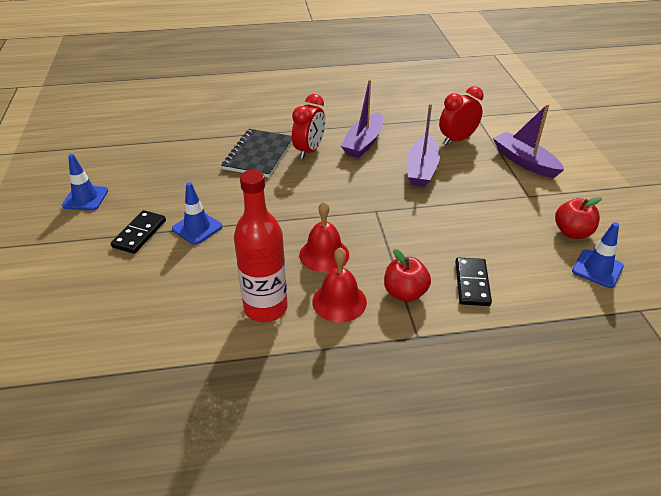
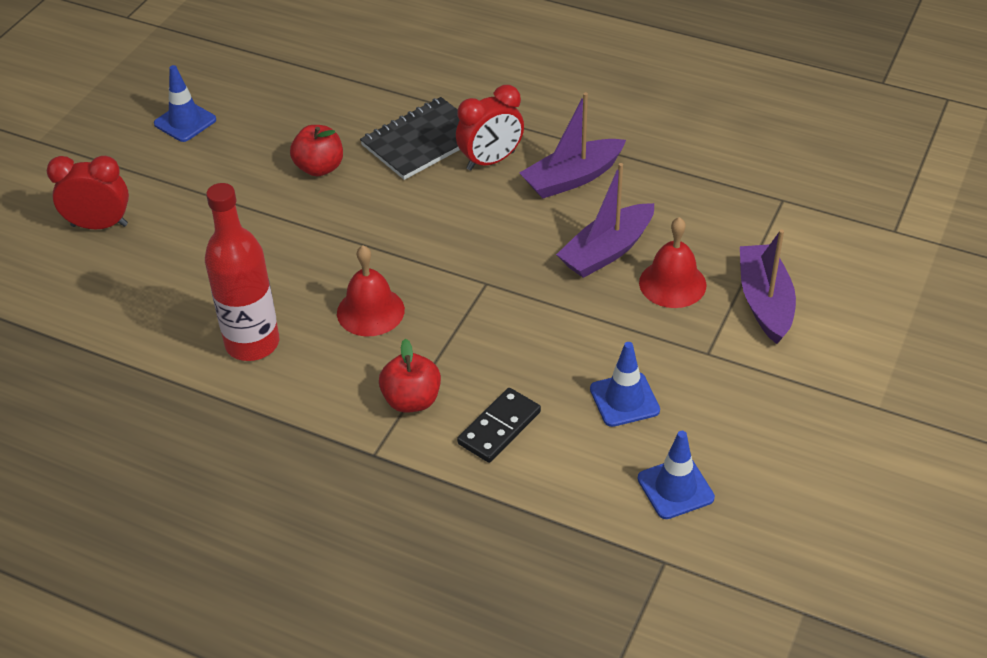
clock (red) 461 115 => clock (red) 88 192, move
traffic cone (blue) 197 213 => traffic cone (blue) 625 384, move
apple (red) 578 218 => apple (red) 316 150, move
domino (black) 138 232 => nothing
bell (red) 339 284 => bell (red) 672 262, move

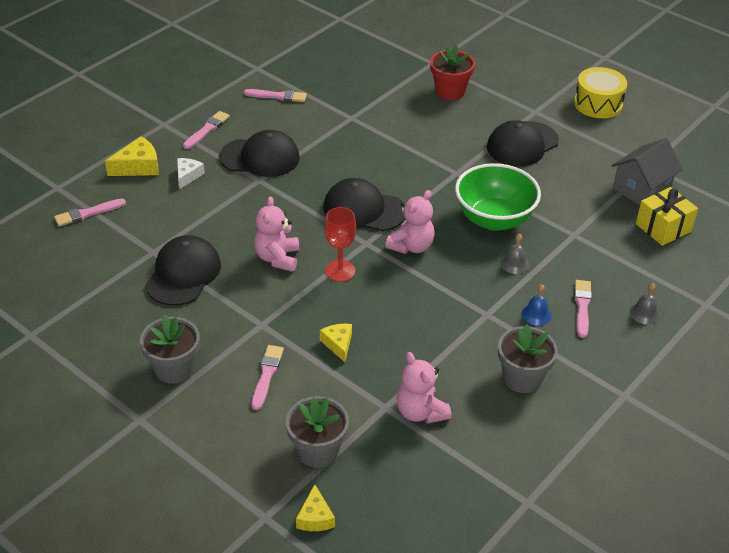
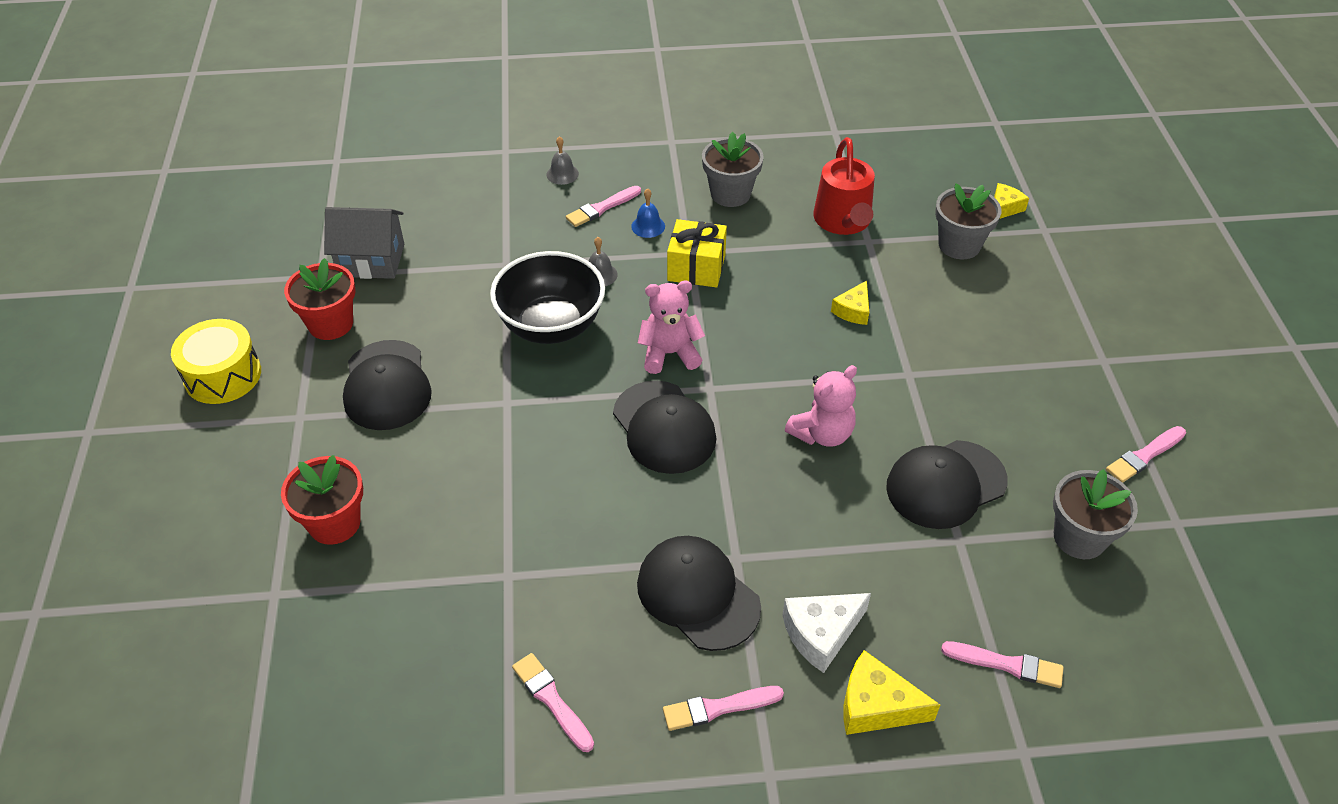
cap (black) 523 143 => cap (black) 387 385, 75 degrees clockwise
cheese (white) 191 173 => cheese (white) 826 633, x1.52
bowl (green) 498 197 => bowl (black) 547 297
gift (yellow) 667 216 => gift (yellow) 697 253, move
goblet (red) 340 244 => nothing
flower pot (grey) 170 349 => flower pot (grey) 1095 514, move
brush (pink) 267 377 => brush (pink) 1146 454, move
teddy bear (pink) 423 388 => watering can (red) 844 186
nothing => flower pot (red) 320 299

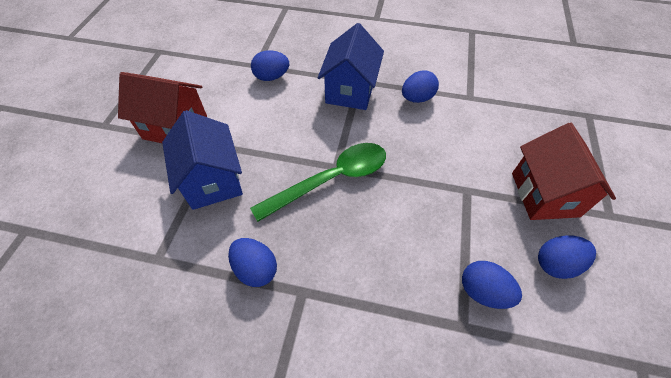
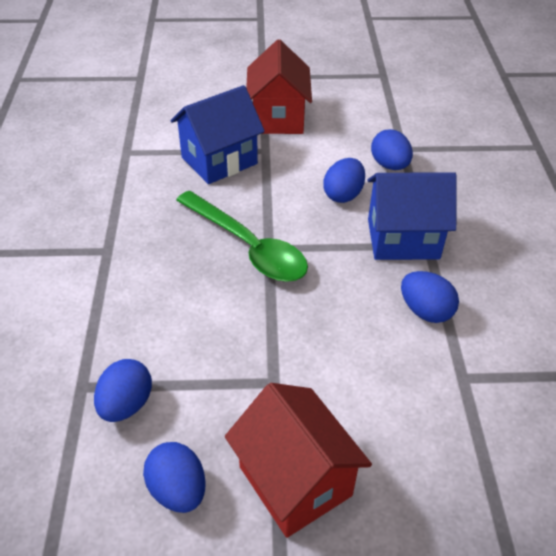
house (red) 564 171 => house (red) 298 460, 75 degrees clockwise
egg (blue) 252 262 => egg (blue) 344 180, move

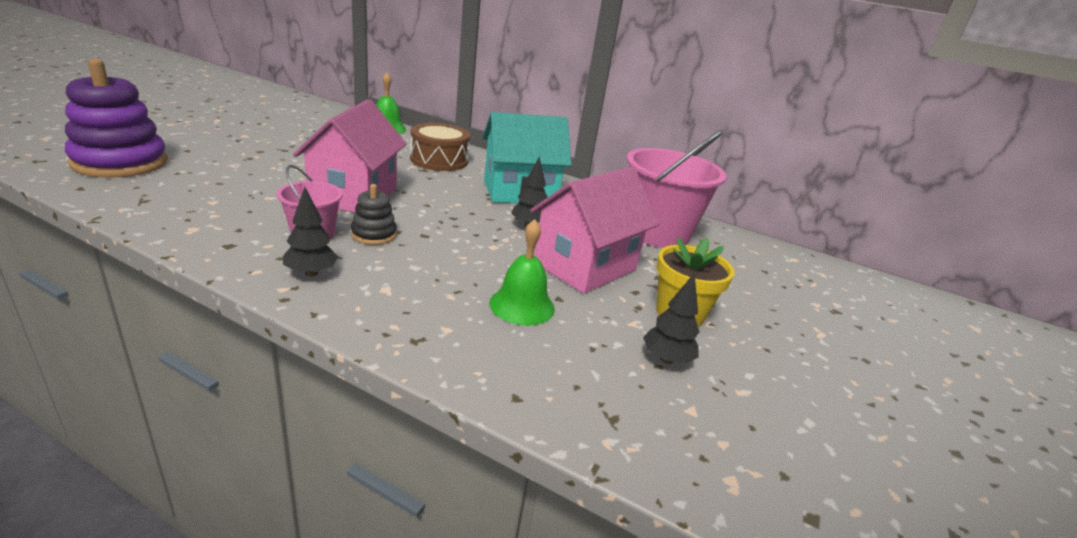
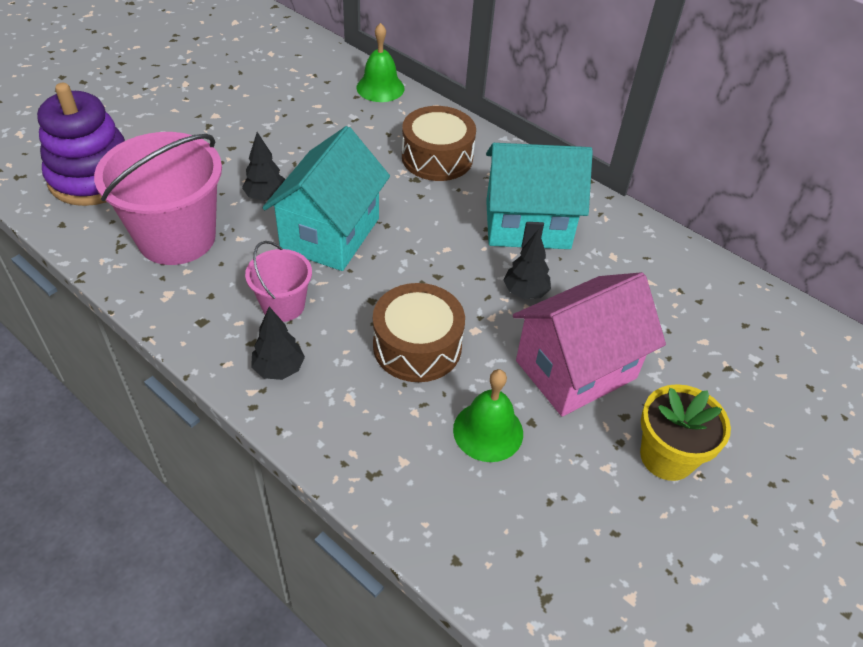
house (pink) 349 156 => house (turquoise) 326 198
bucket (pink) 676 189 => bucket (pink) 158 198, move
stacking toy (black) 374 214 => nothing
tree (black) 671 318 => tree (black) 263 166, move
nothing => drum (brown) 419 332

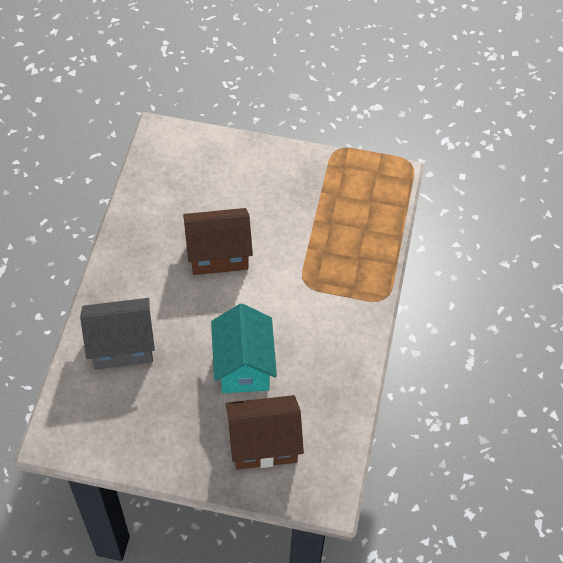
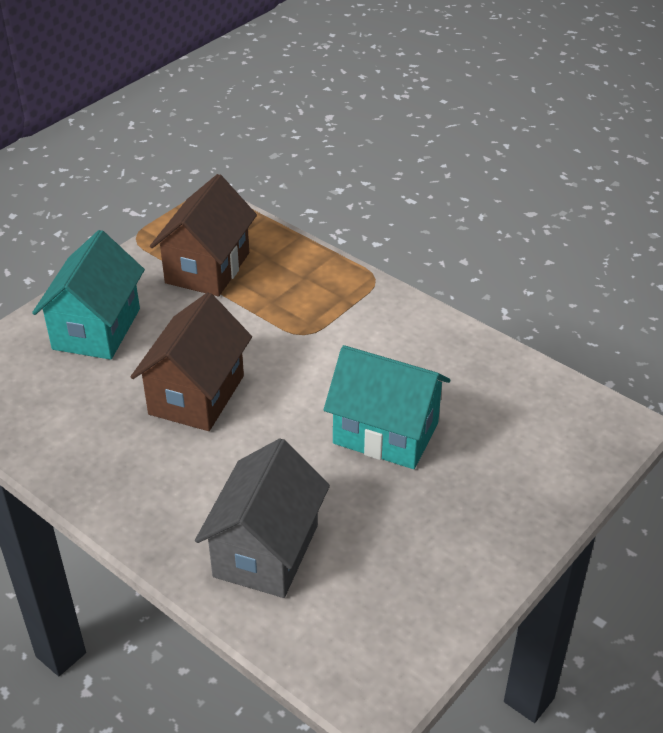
house (brown) 265 432 => house (brown) 203 235, move
nothing => house (turquoise) 88 295

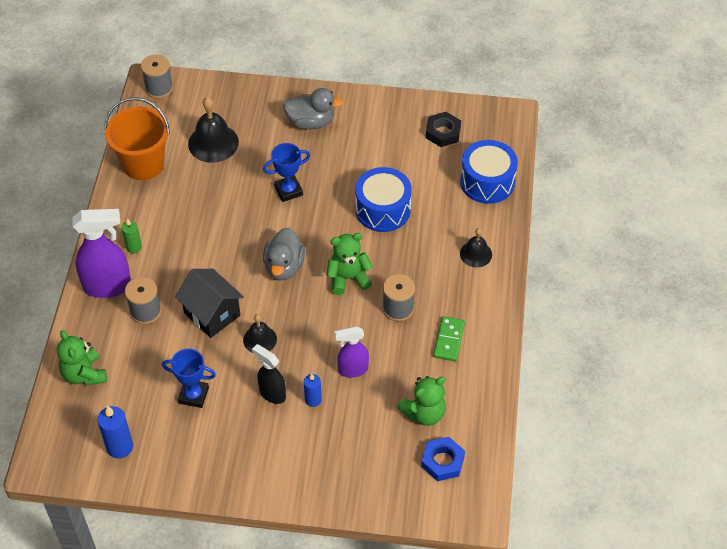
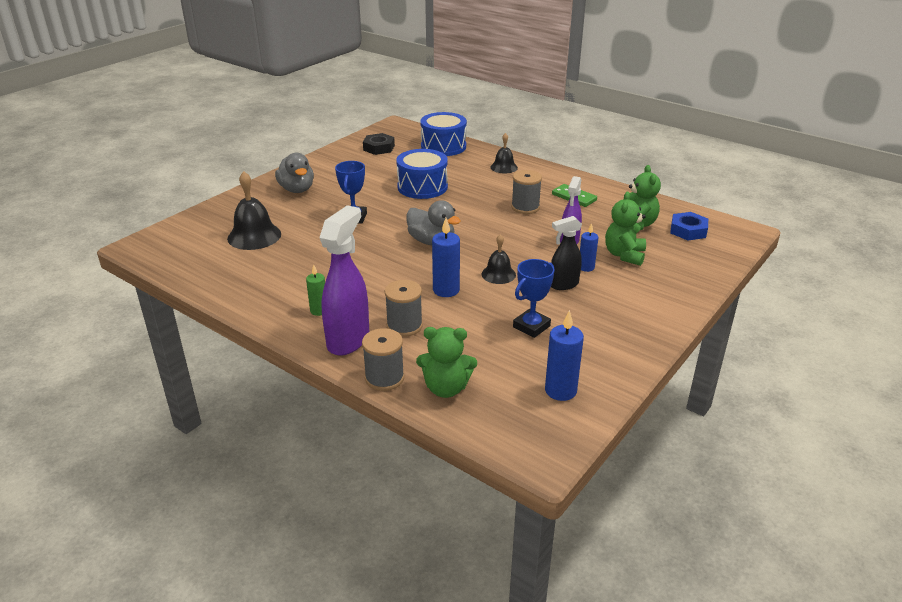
spool (grey) 157 76 => spool (grey) 383 359, move
duck (grey) 313 108 => duck (grey) 294 173, 120 degrees clockwise
bucket (orange) 137 138 => nothing
teddy bear (green) 349 264 => teddy bear (green) 625 229, move
house (black) 209 303 => candle (blue) 446 257

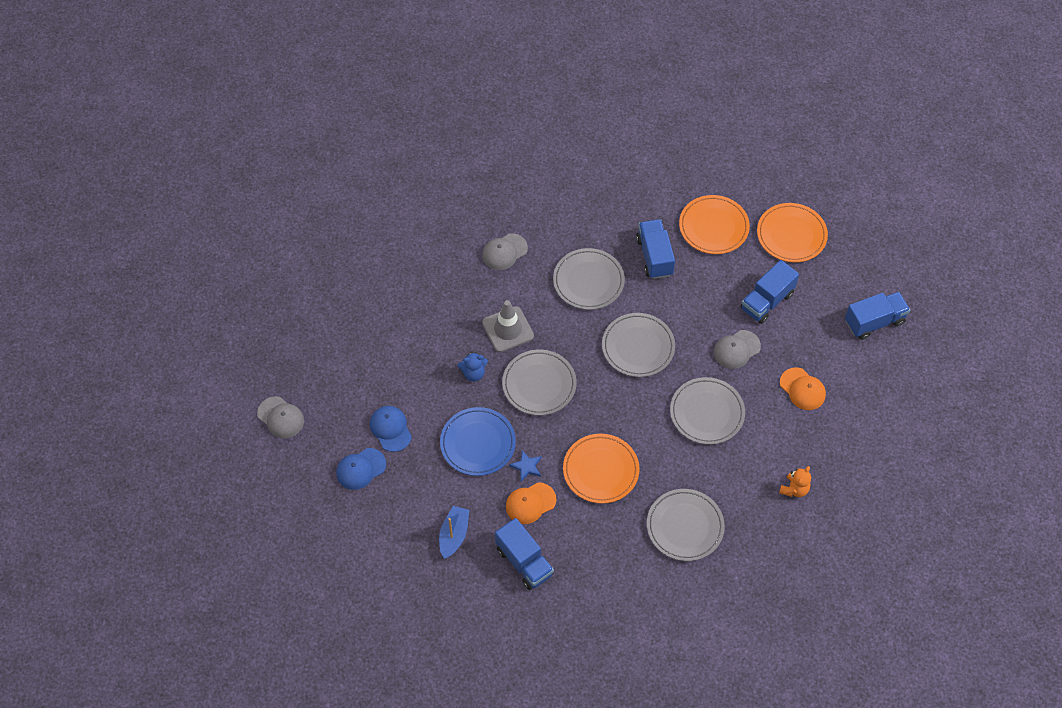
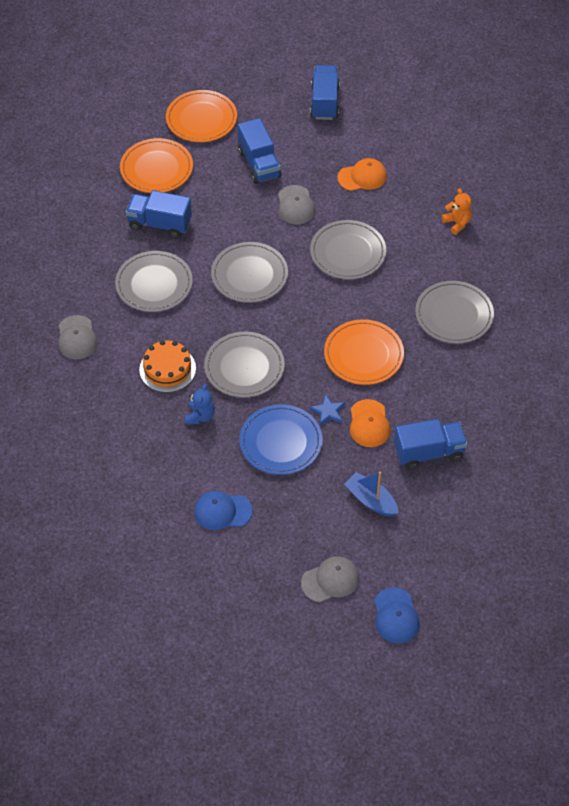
traffic cone (grey) 508 326 => cake (orange) 167 366
cap (grey) 280 417 => cap (grey) 330 579, move
cap (blue) 361 469 => cap (blue) 397 615, move

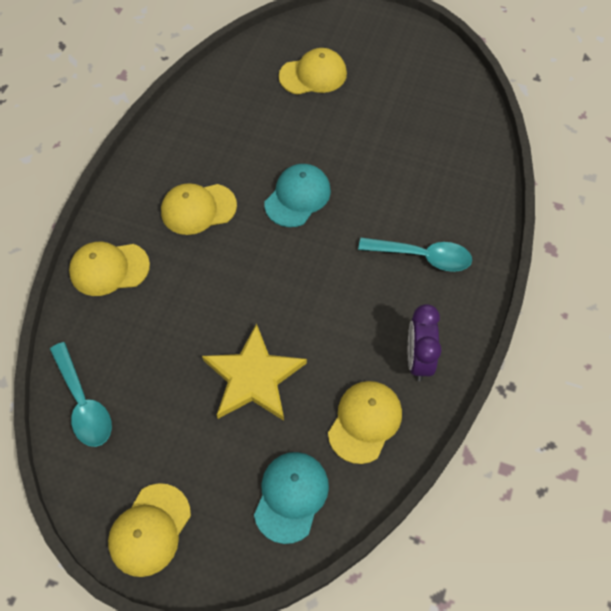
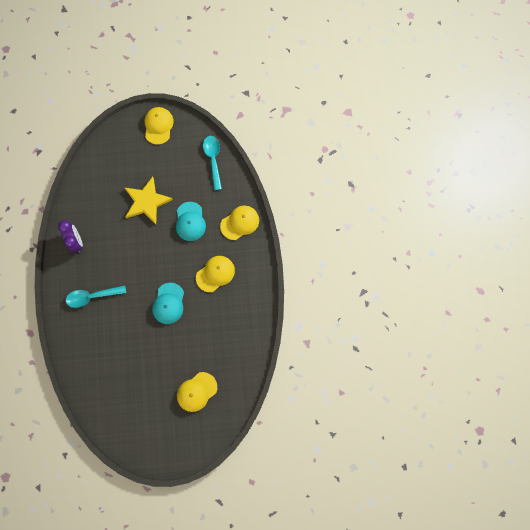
spoon (turquoise) 81 394 => spoon (turquoise) 212 163, 45 degrees clockwise
cap (yellow) 365 422 => nothing
cap (turquoise) 291 498 => cap (turquoise) 191 221, move

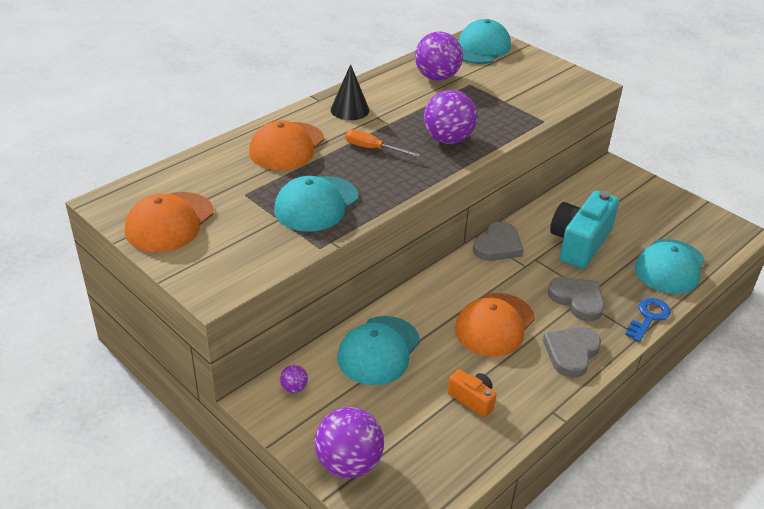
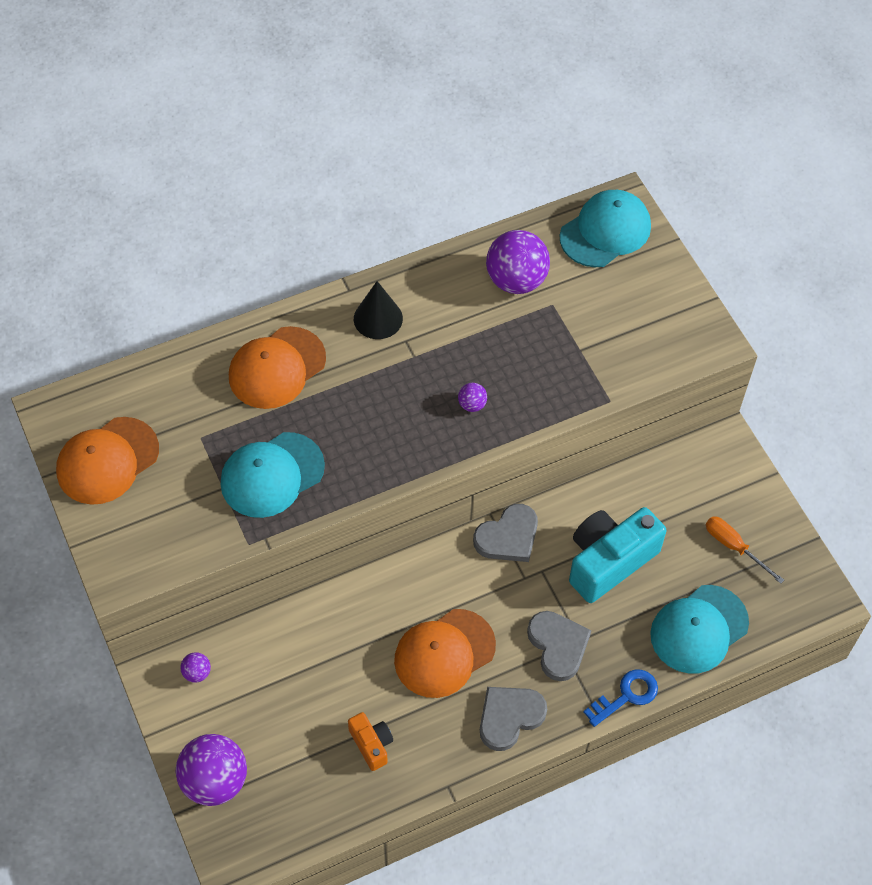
ball (purple) 450 117 => ball (purple) 472 397, x0.44
screwdriver (orange) 382 143 => screwdriver (orange) 745 550, move
cap (turquoise) 378 350 => nothing

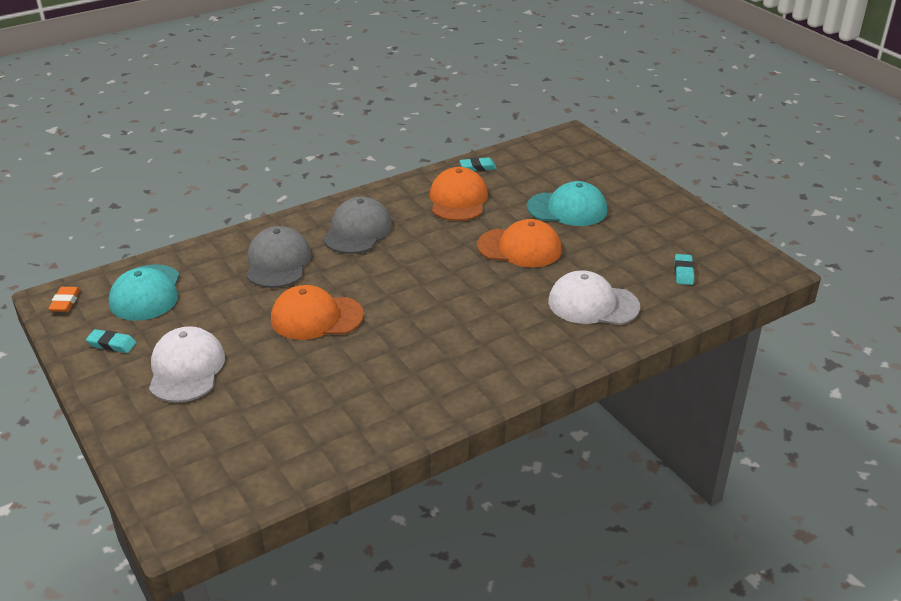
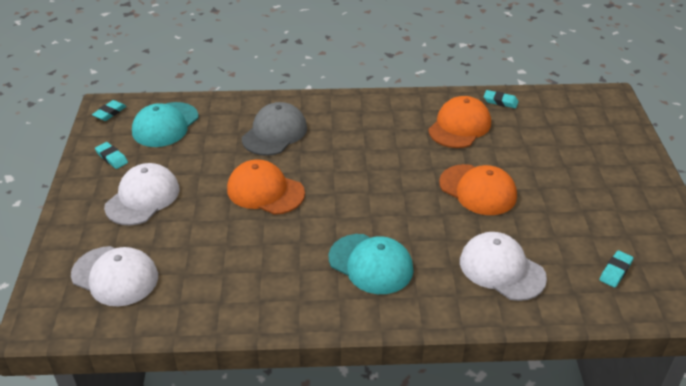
cap (turquoise) 567 203 => cap (turquoise) 371 264, move
cap (grey) 357 225 => nothing
eraser (orange) 64 299 => eraser (turquoise) 109 110
nothing => cap (white) 114 276

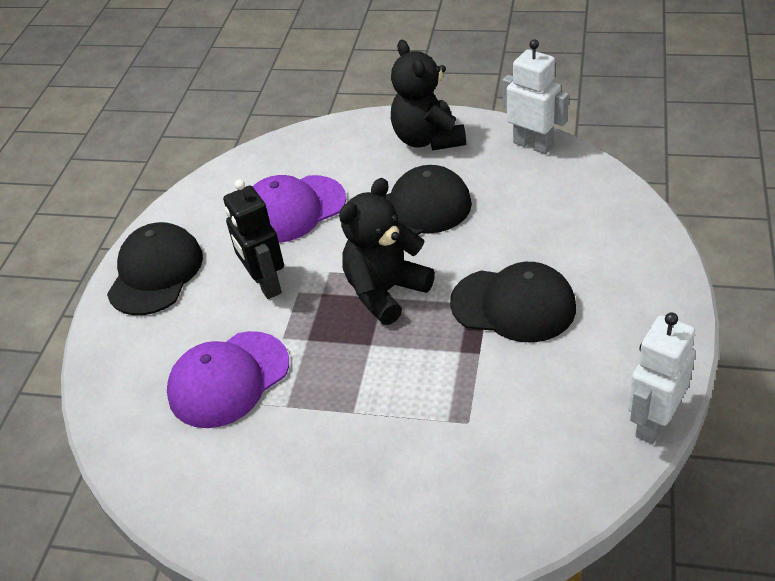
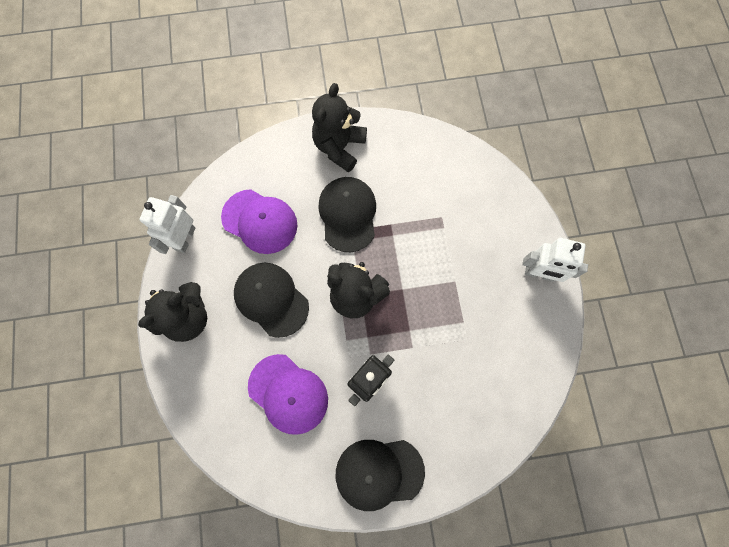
robot (white) 661 378 => robot (white) 555 260, move
cap (purple) 228 379 => cap (purple) 259 221, move
nothing => teddy bear (black) 339 127

